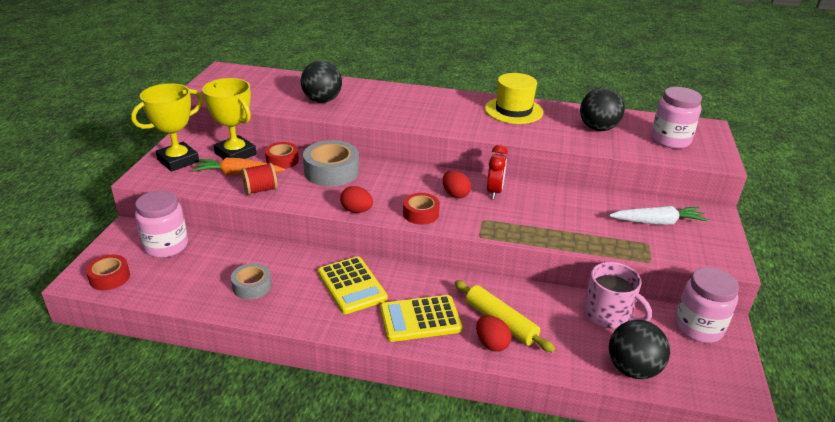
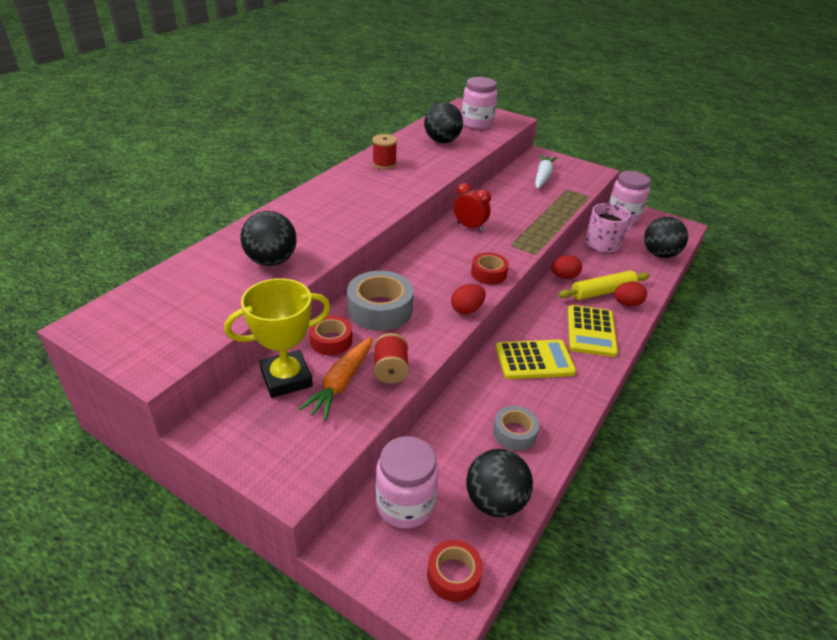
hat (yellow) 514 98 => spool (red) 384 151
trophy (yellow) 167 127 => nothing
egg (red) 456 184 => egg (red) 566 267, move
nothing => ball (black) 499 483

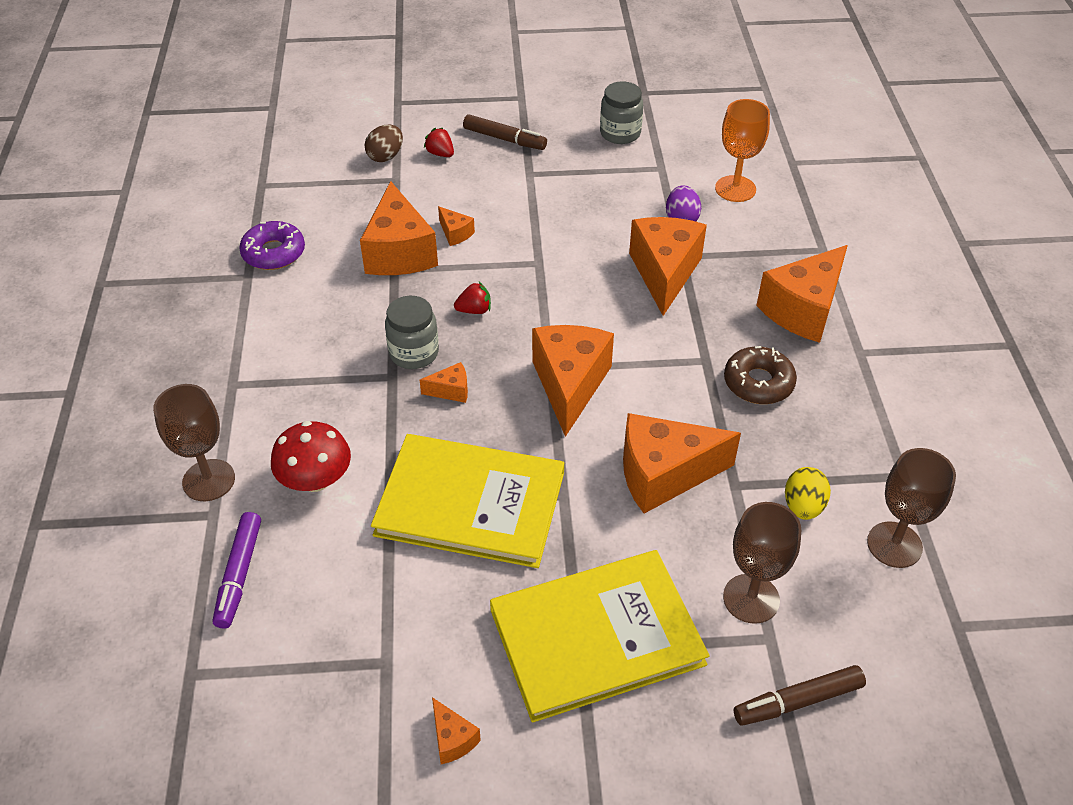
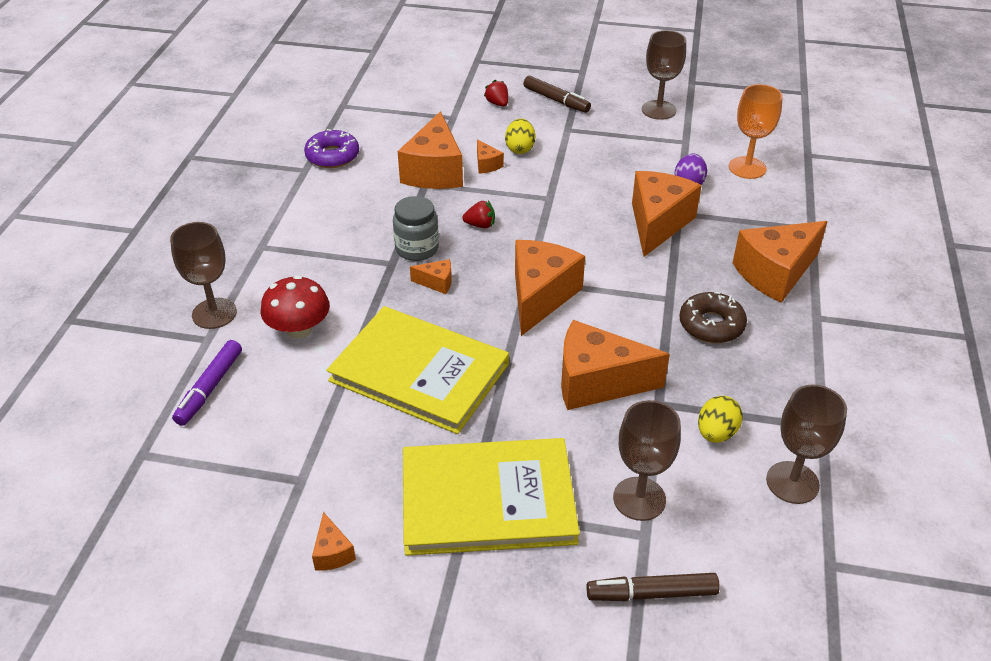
jar (grey) 621 112 => goblet (brown) 664 75
egg (brown) 384 143 => nothing
nothing => egg (yellow) 520 136

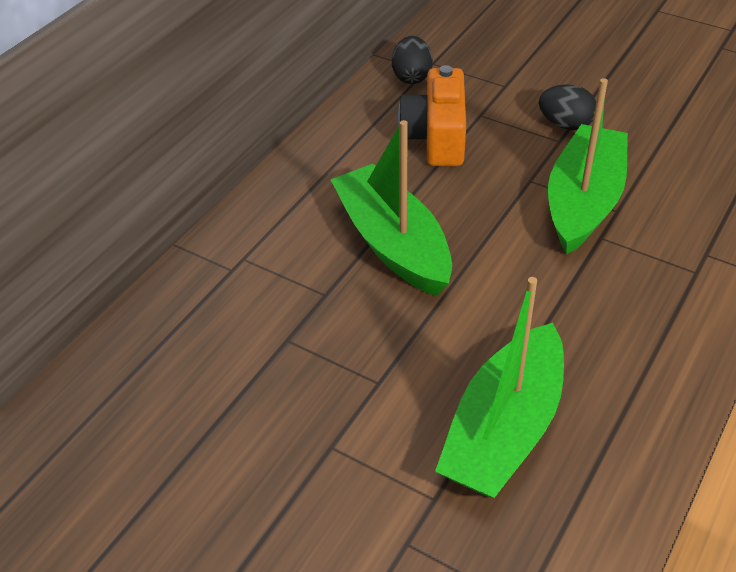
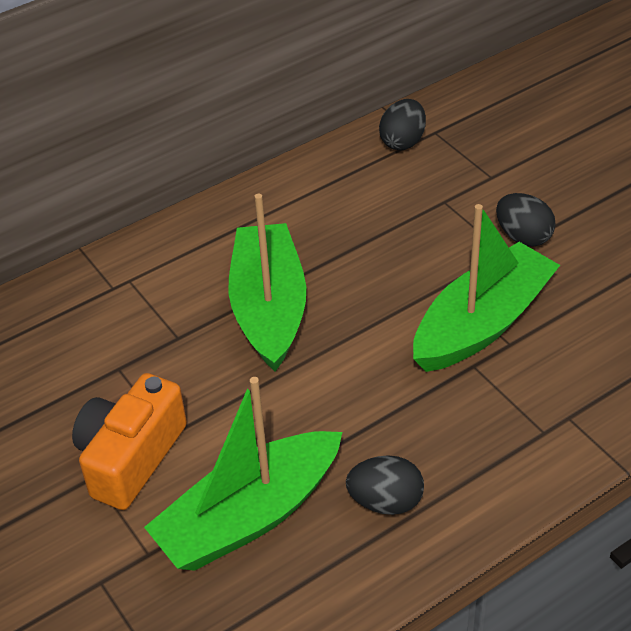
camera (orange) 432 115 => camera (orange) 129 441, move
nothing => egg (black) 385 485

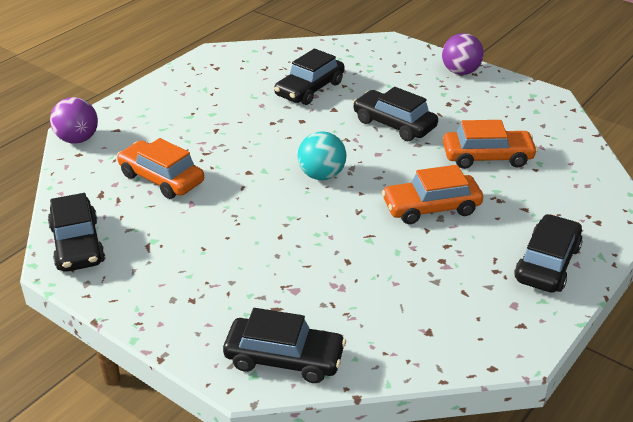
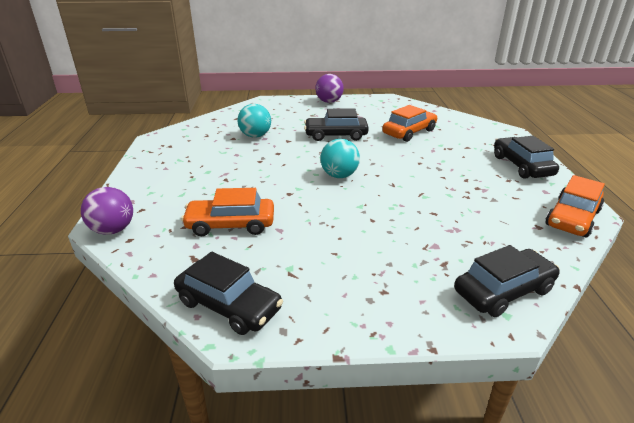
car (black) 309 77 => ball (turquoise) 254 121
car (orange) 432 194 => car (orange) 575 206, move

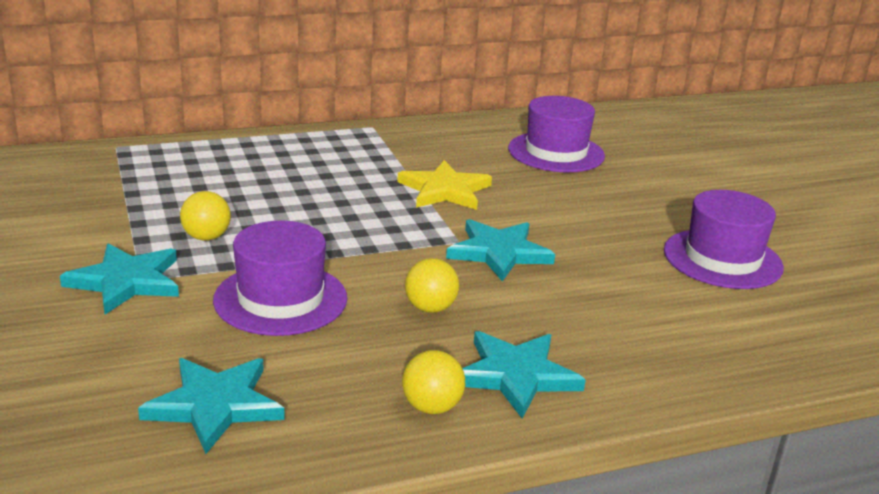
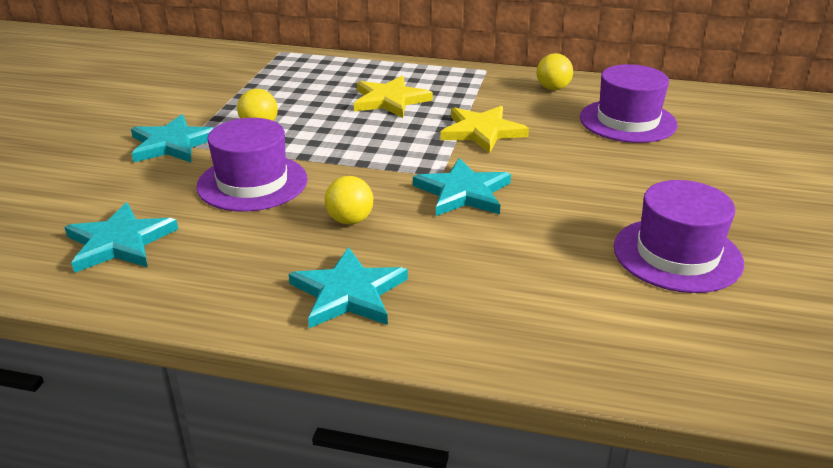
ball (yellow) 433 382 => ball (yellow) 555 71, move
nothing => star (yellow) 393 97

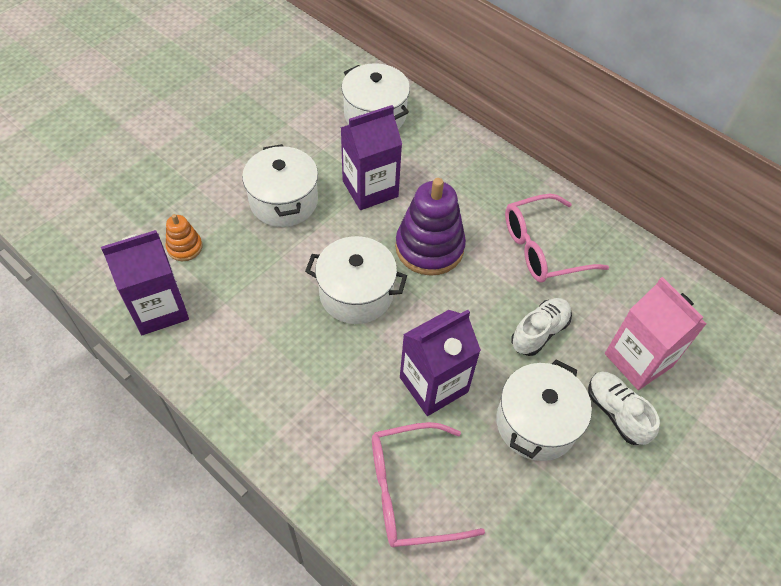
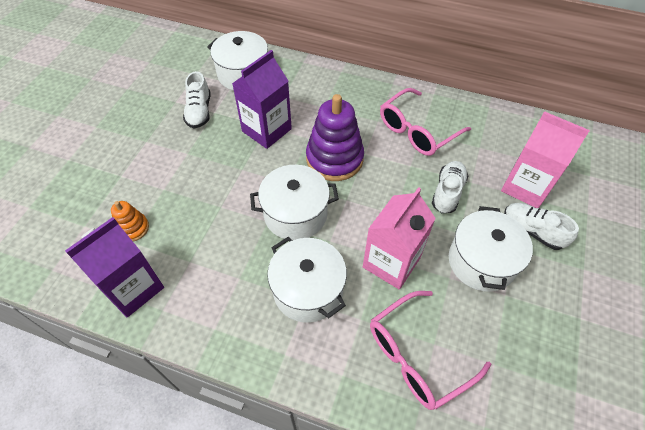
pot (white) 280 185 => pot (white) 307 280, move
carton (purple) 440 363 => carton (pink) 399 238
nothing => shoe (white) 196 100

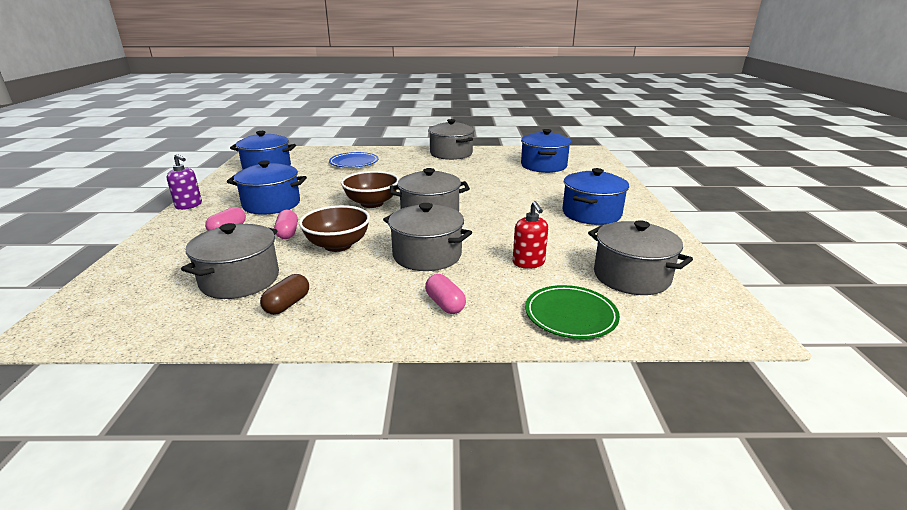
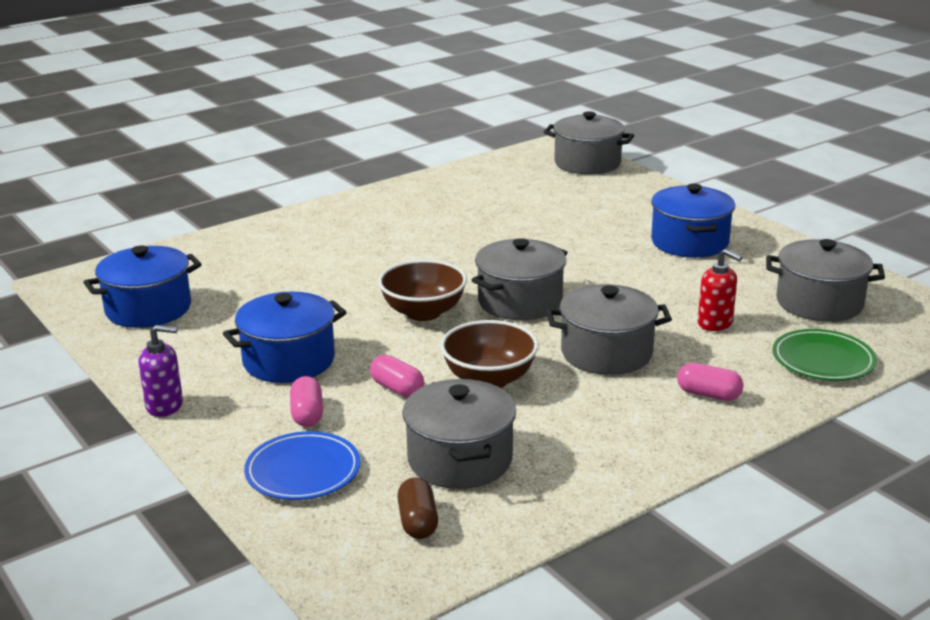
pot (grey) 451 139 => pot (grey) 589 143, move
pot (blue) 546 151 => nothing
plate (blue) 353 160 => plate (blue) 302 465, move
capsule (brown) 284 294 => capsule (brown) 417 508, move

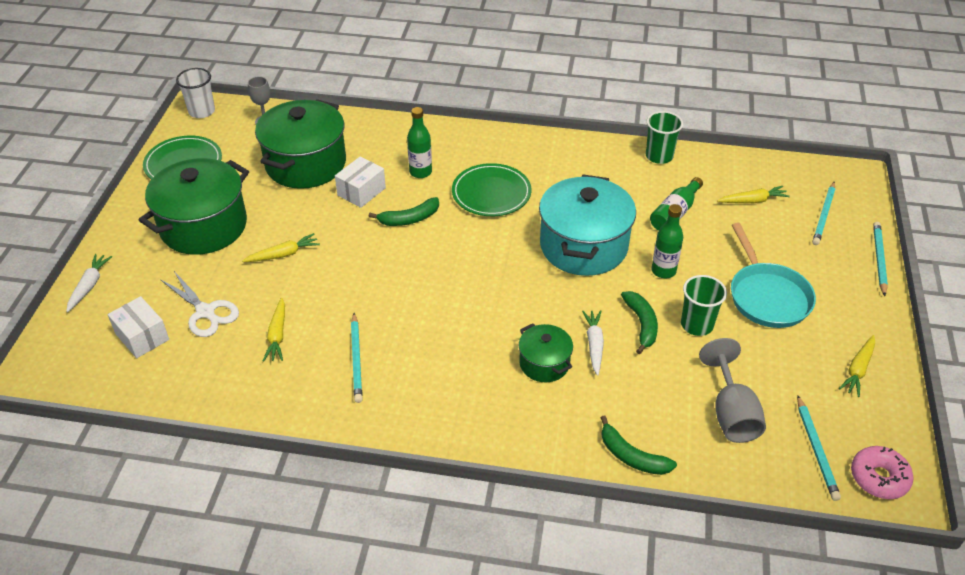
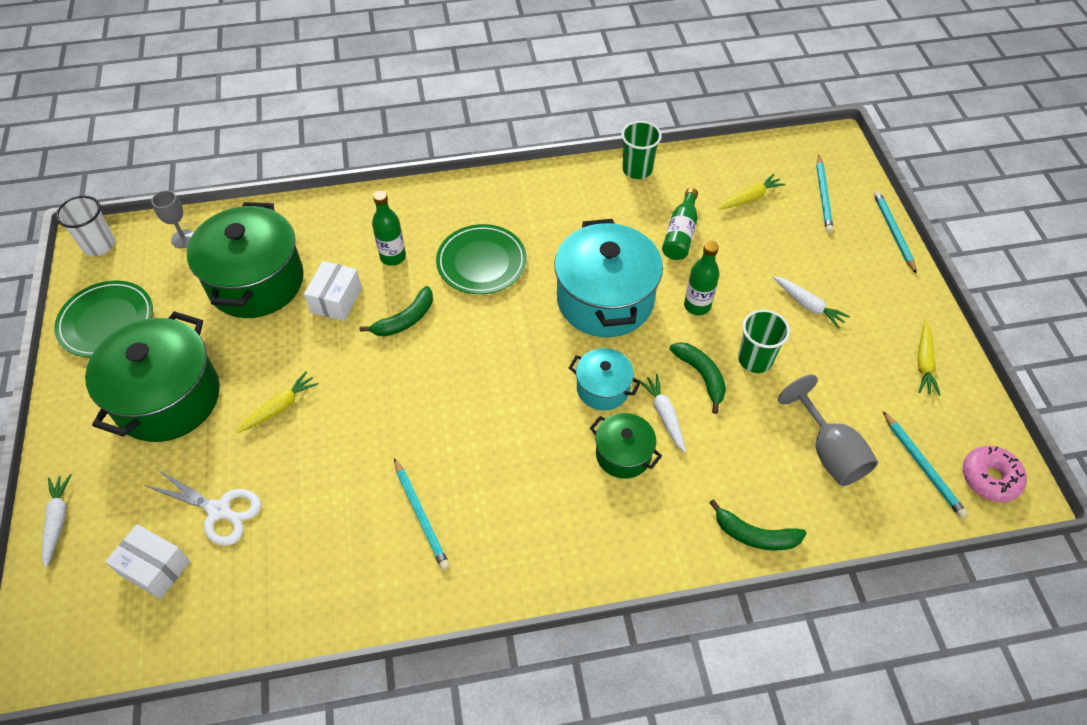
pan (turquoise) 773 275 => carrot (white) 811 302
carrot (yellow) 274 329 => nothing
nothing => pot (turquoise) 605 379

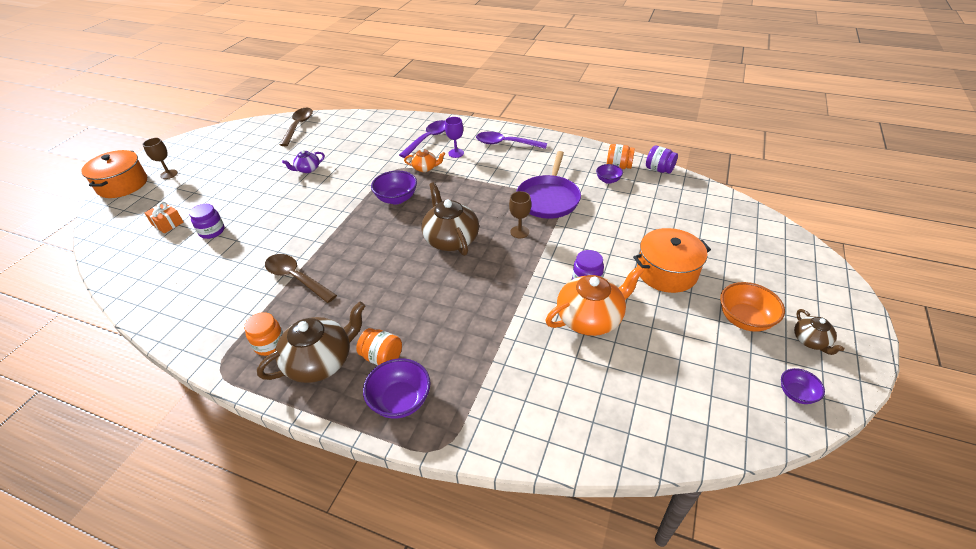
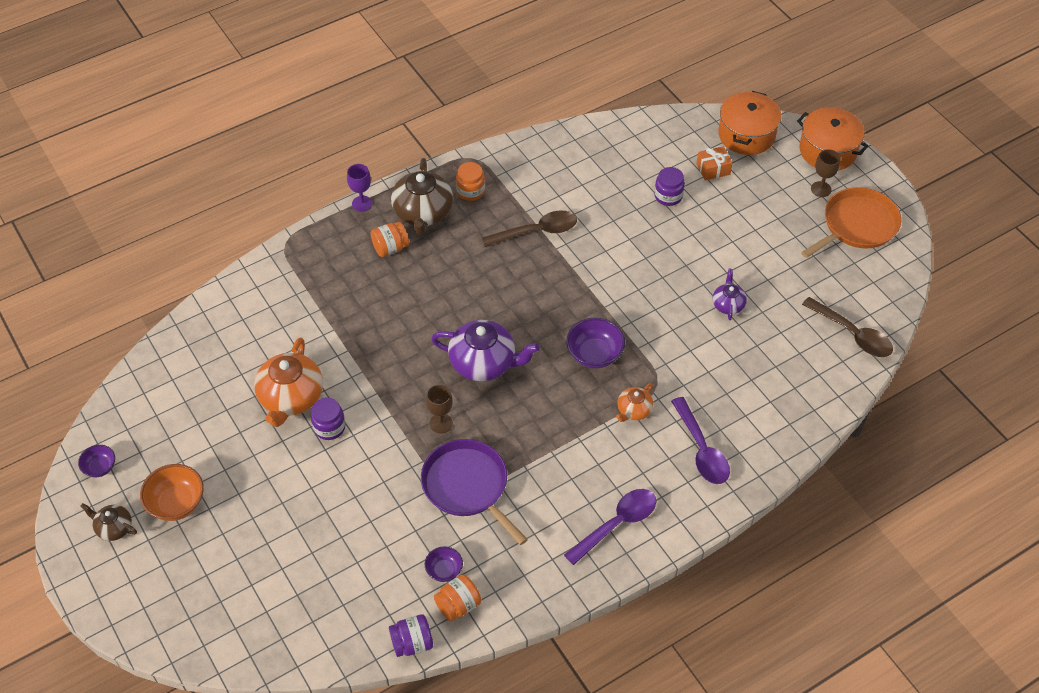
goblet (purple) 454 137 => goblet (purple) 360 188, move
teapot (brown) 450 219 => teapot (purple) 485 350
pot (orange) 672 260 => pot (orange) 749 123, move
bowl (purple) 397 388 => nothing
nothing => pan (orange) 851 222

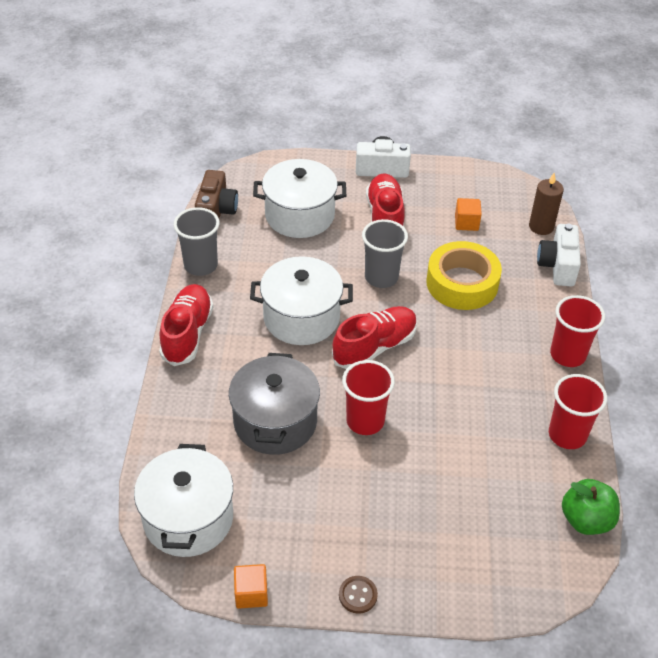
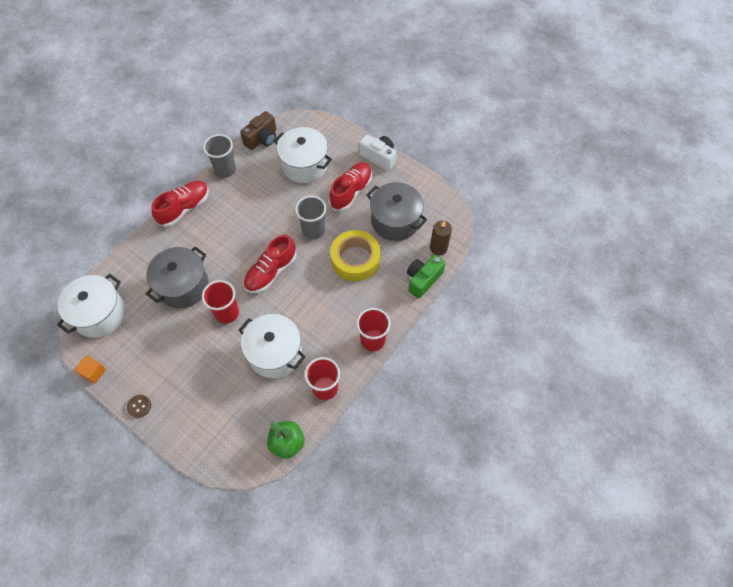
cube (orange) 468 214 => pot (grey) 397 211
camera (white) 559 255 => camera (green) 426 277
pot (white) 301 300 => pot (white) 272 346, move
shoe (red) 374 337 => shoe (red) 270 264, 135 degrees clockwise

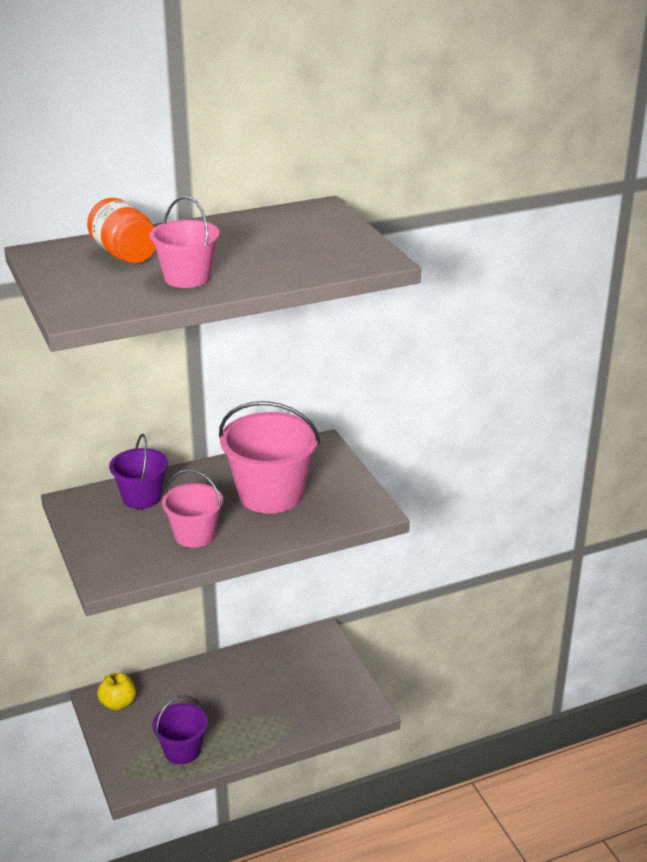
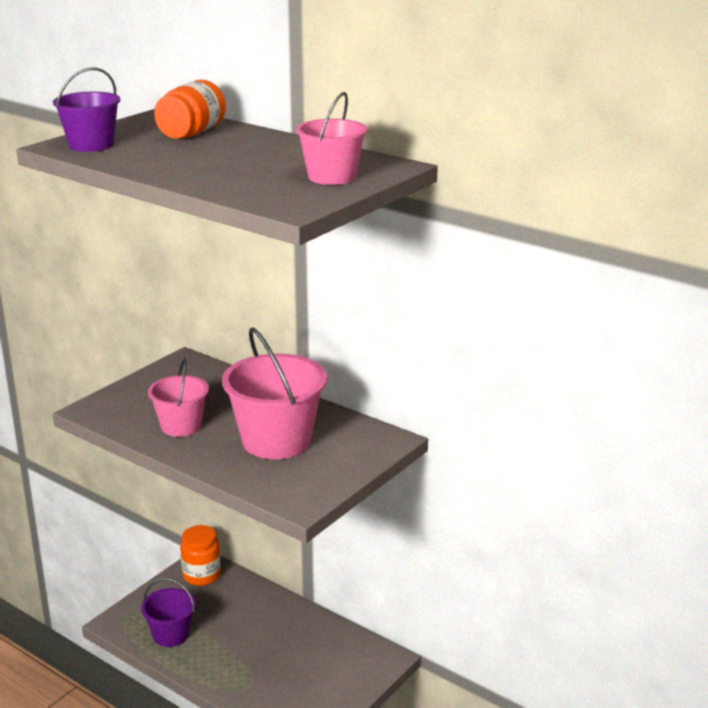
bucket (pink) 184 242 => bucket (pink) 332 138, move
bucket (purple) 138 471 => bucket (purple) 86 109, move
apple (yellow) 116 692 => jar (orange) 200 555

